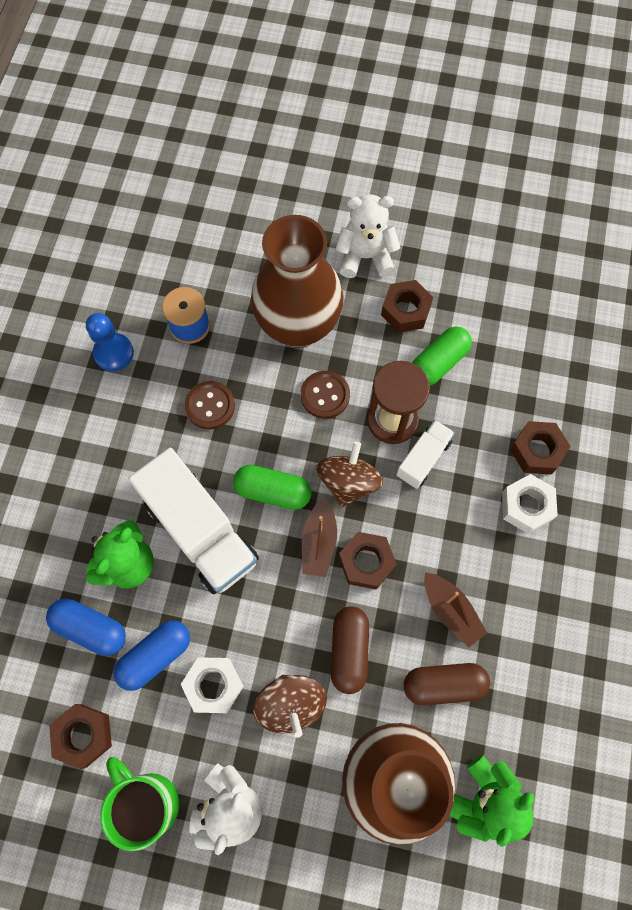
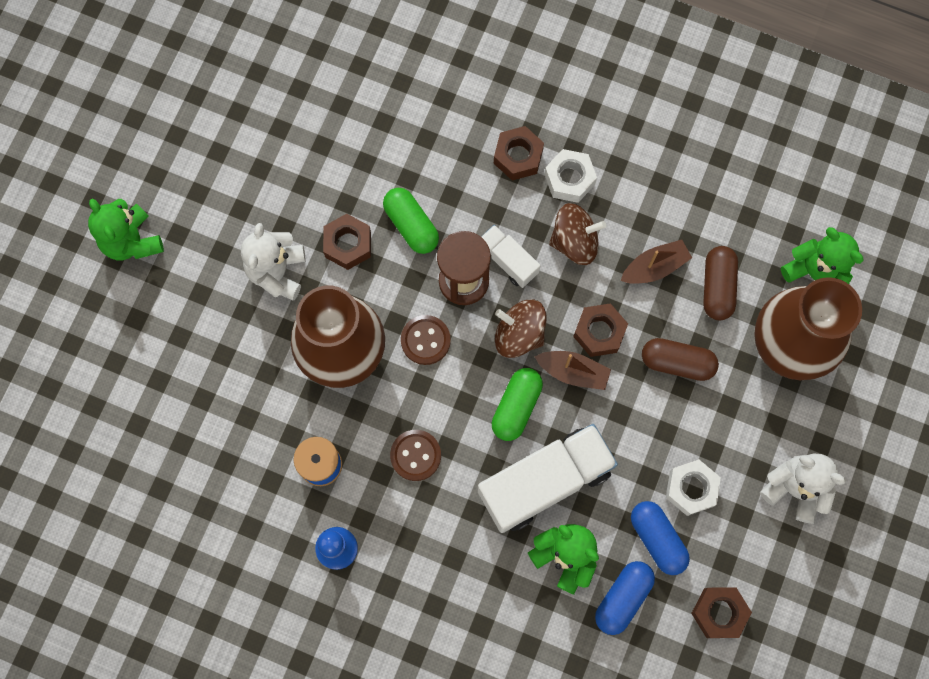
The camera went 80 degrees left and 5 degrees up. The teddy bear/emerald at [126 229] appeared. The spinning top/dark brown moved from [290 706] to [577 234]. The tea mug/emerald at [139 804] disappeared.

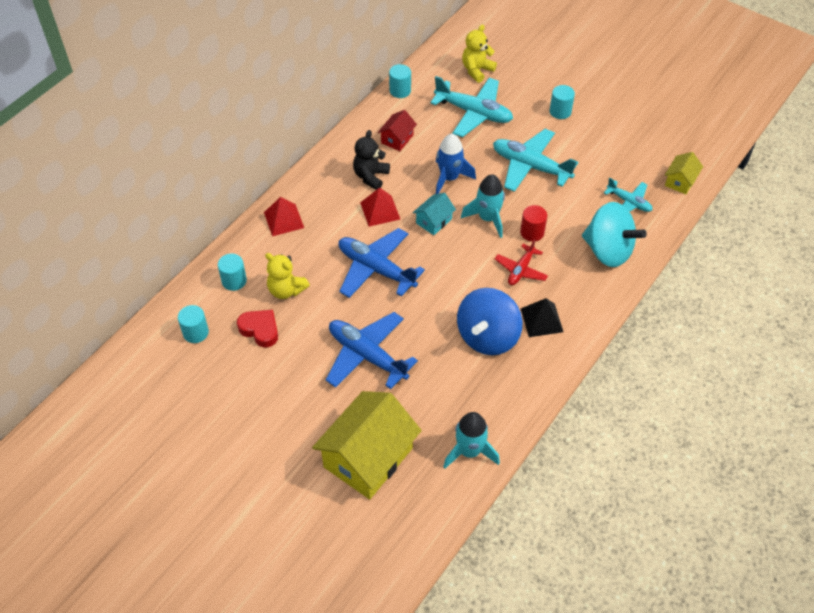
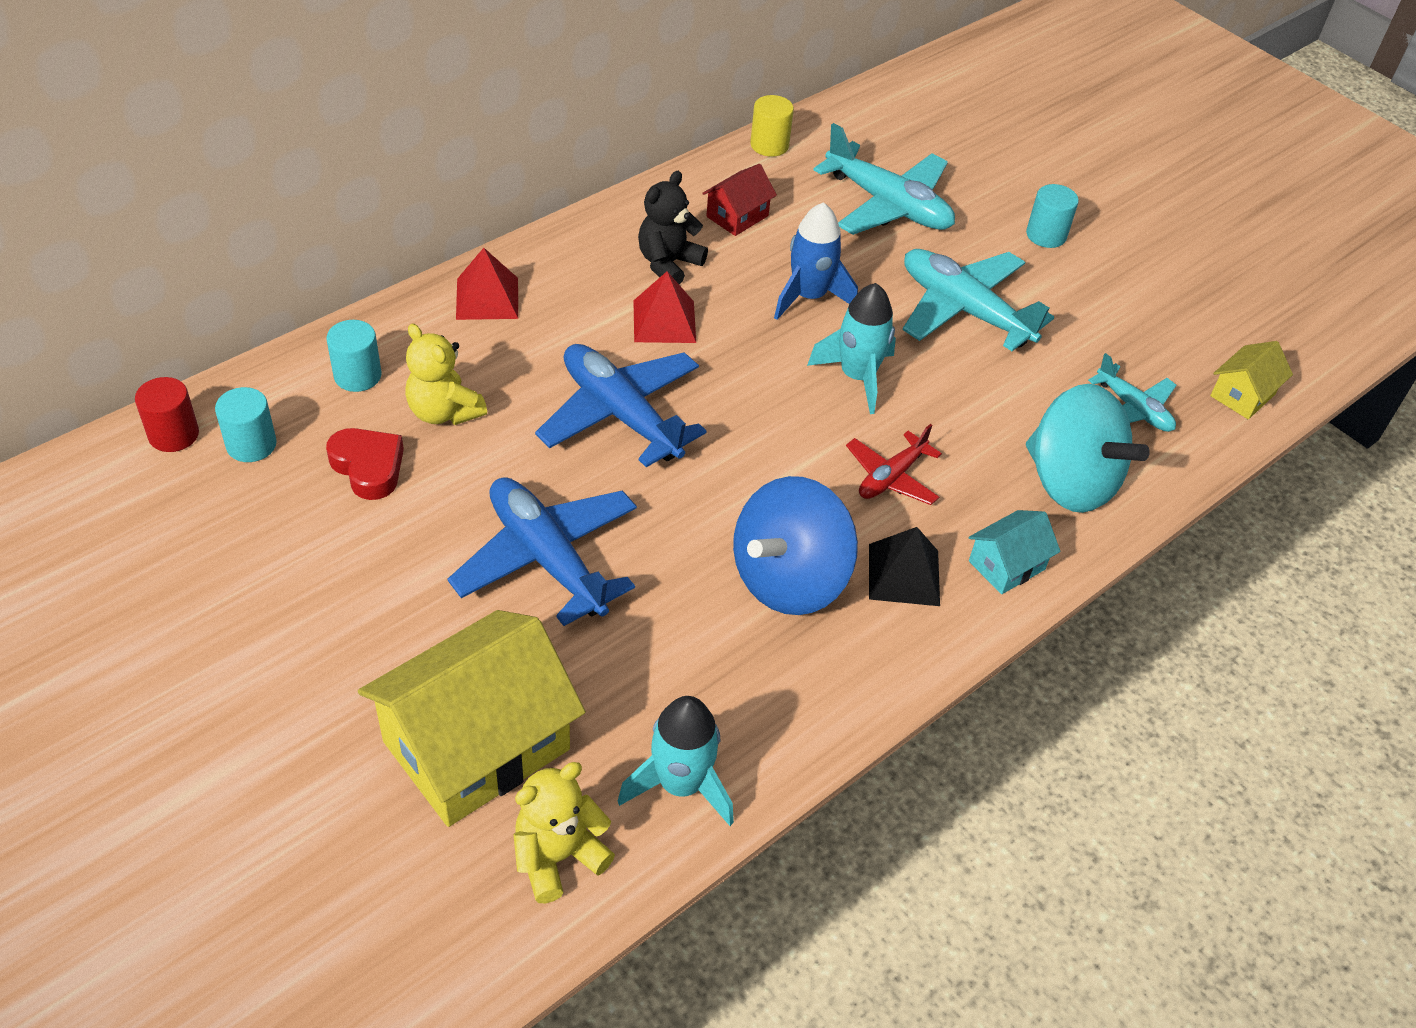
The camera went 10 degrees right and 5 degrees down. The cylinder/red moved from [533 223] to [167 414]. The teddy bear/golden moved from [479 54] to [564 832]. The cylinder/teal at [400 81] became the cylinder/golden at [772 126]. The toy house/teal moved from [434 214] to [1014 552].

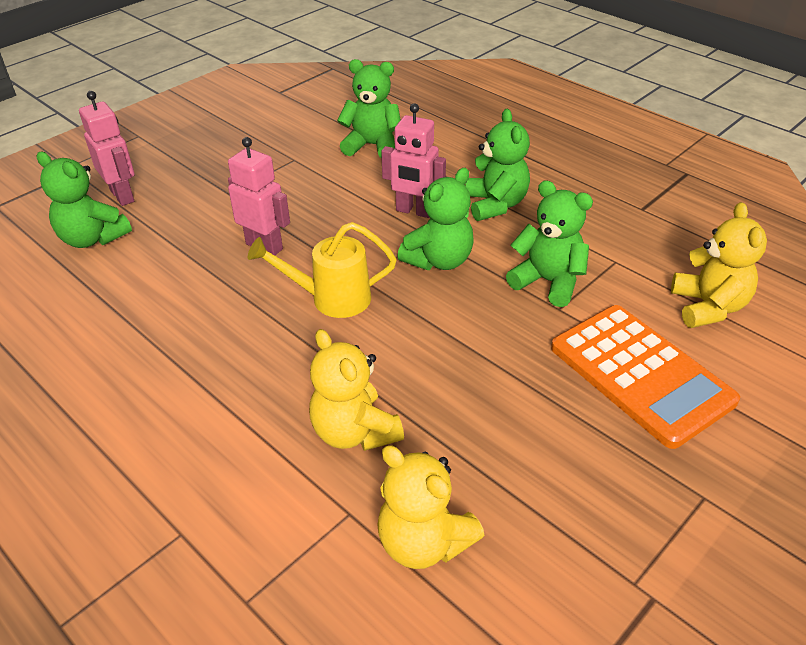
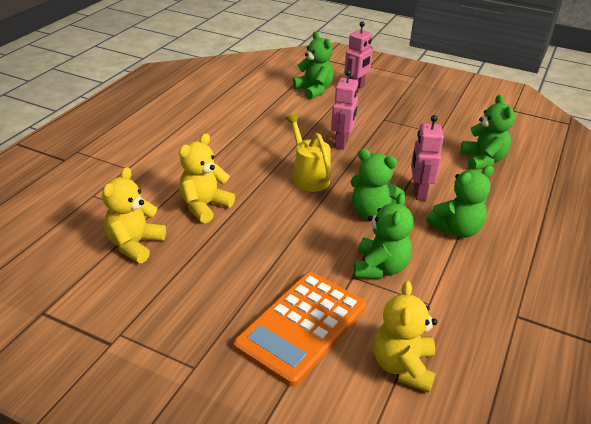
The camera went 70 degrees right and 5 degrees down. The teddy bear/emerald at [84 200] turned 135 degrees clockwise. The teddy bear/golden at [719 265] turned 120 degrees clockwise.

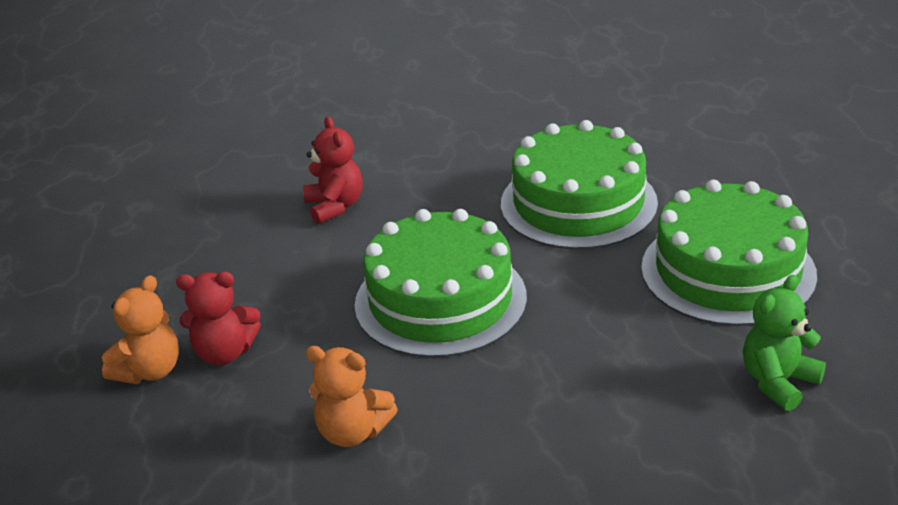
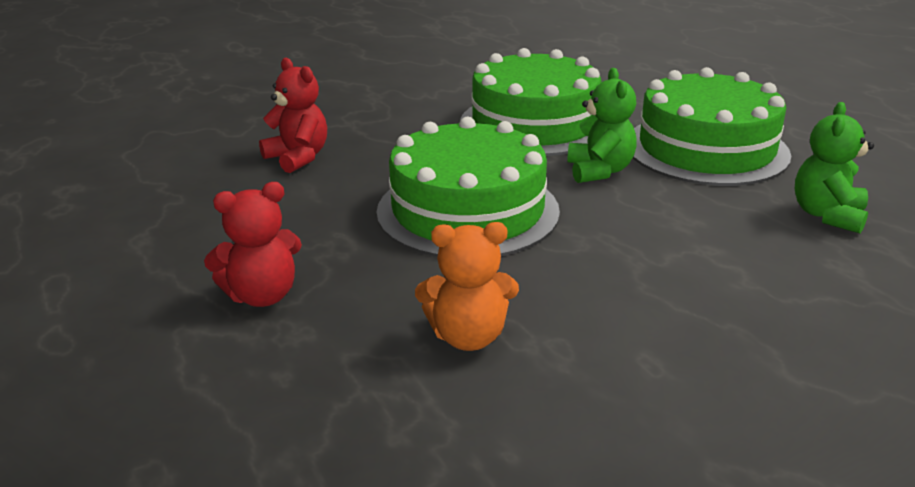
The camera went 25 degrees left and 5 degrees down. The teddy bear/emerald at [602 125] appeared. The teddy bear/bright orange at [140 329] disappeared.

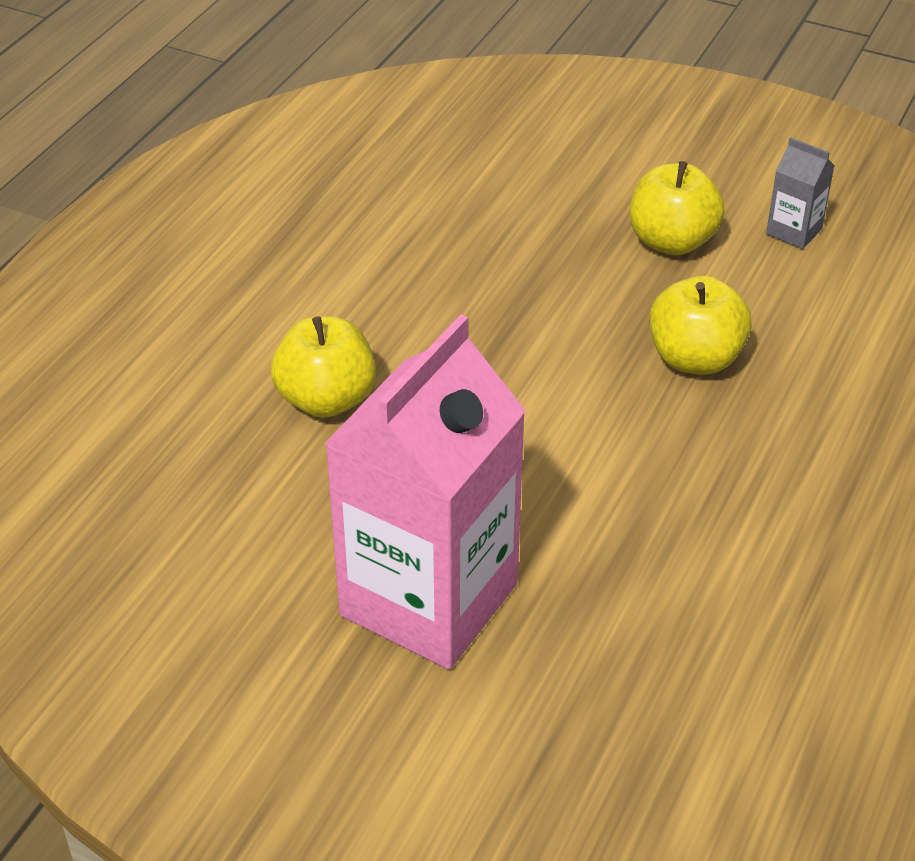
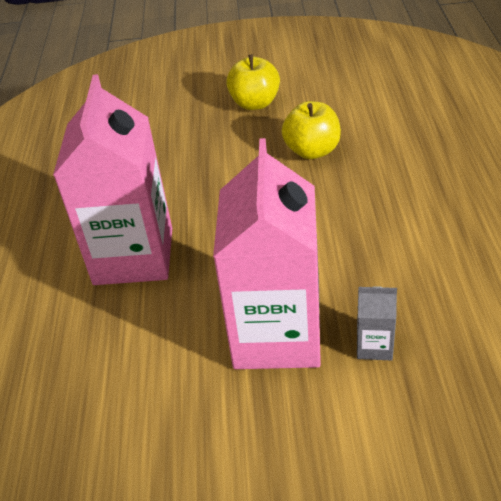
The camera went 25 degrees left and 0 degrees up. The apple fruit/golden at [323 367] was replaced by the carton/rose-pink at [112 179]. The carton/grey moved from [800 193] to [377 323].

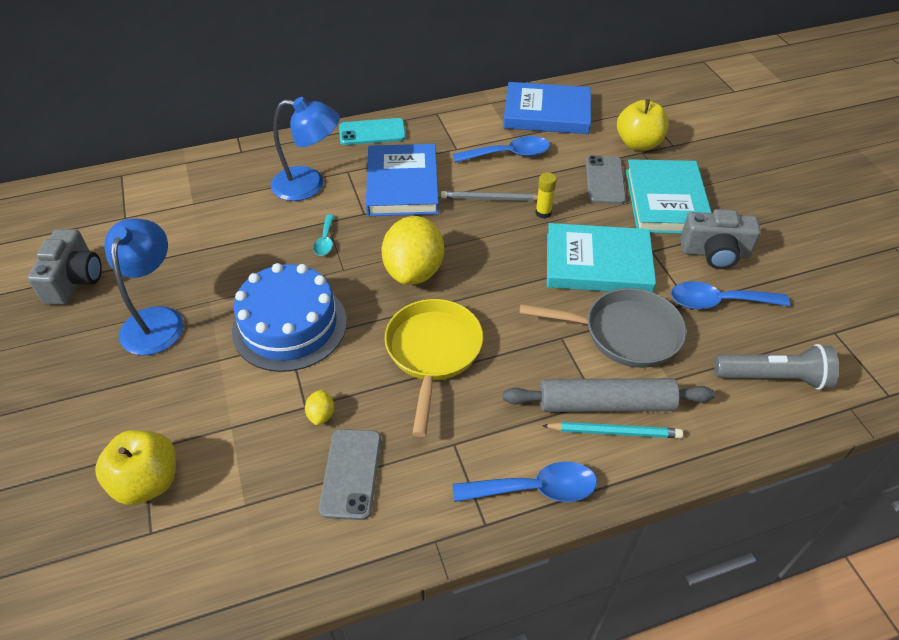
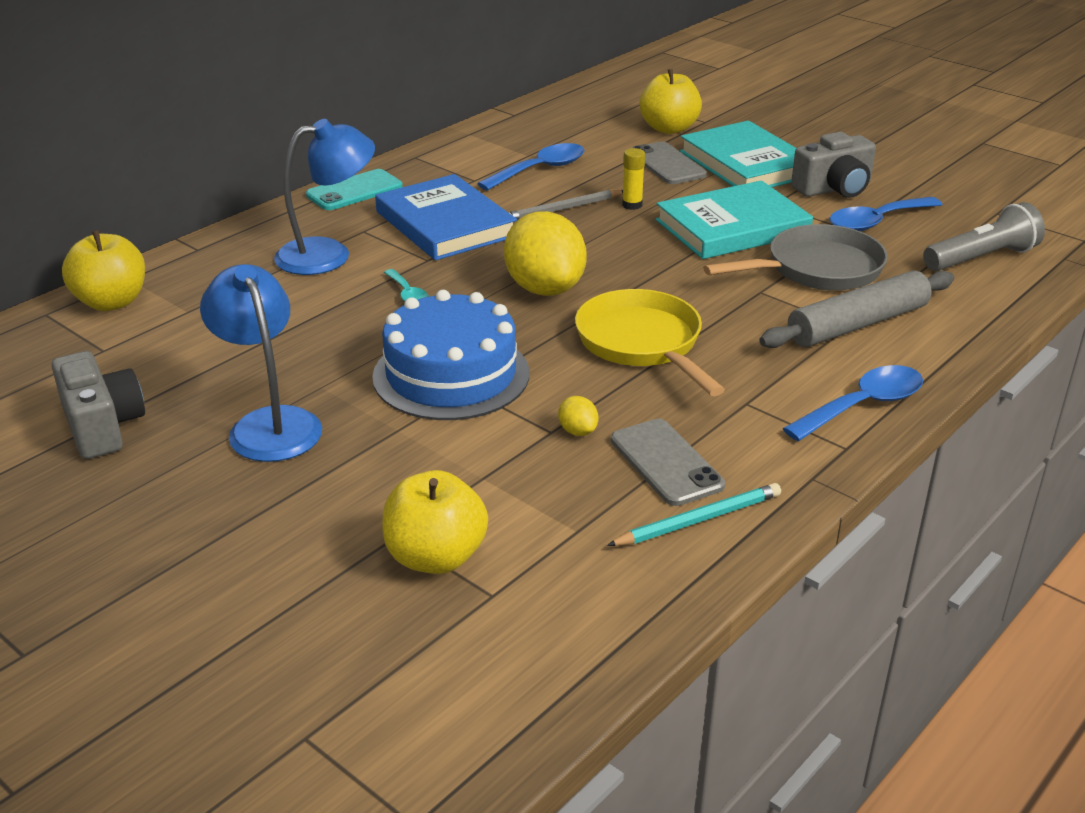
The camera went 30 degrees left and 15 degrees down. The apple fruit/golden at [103 270] appeared. The lead pencil/teal moved from [612 430] to [694 514]. The hardcover/blue at [547 108] disappeared.

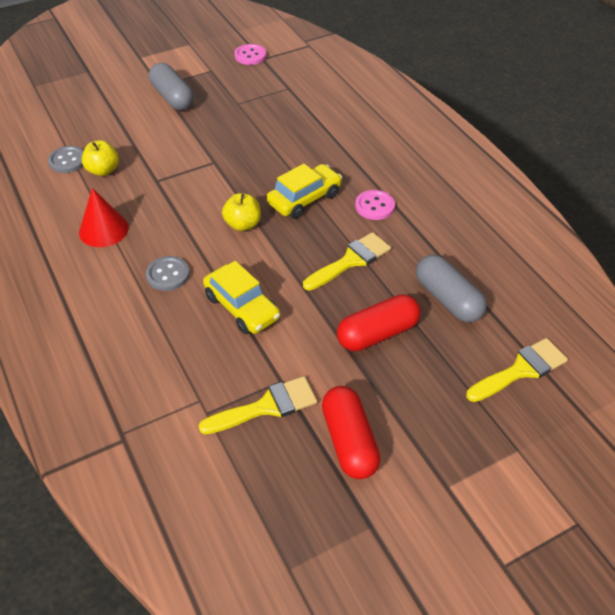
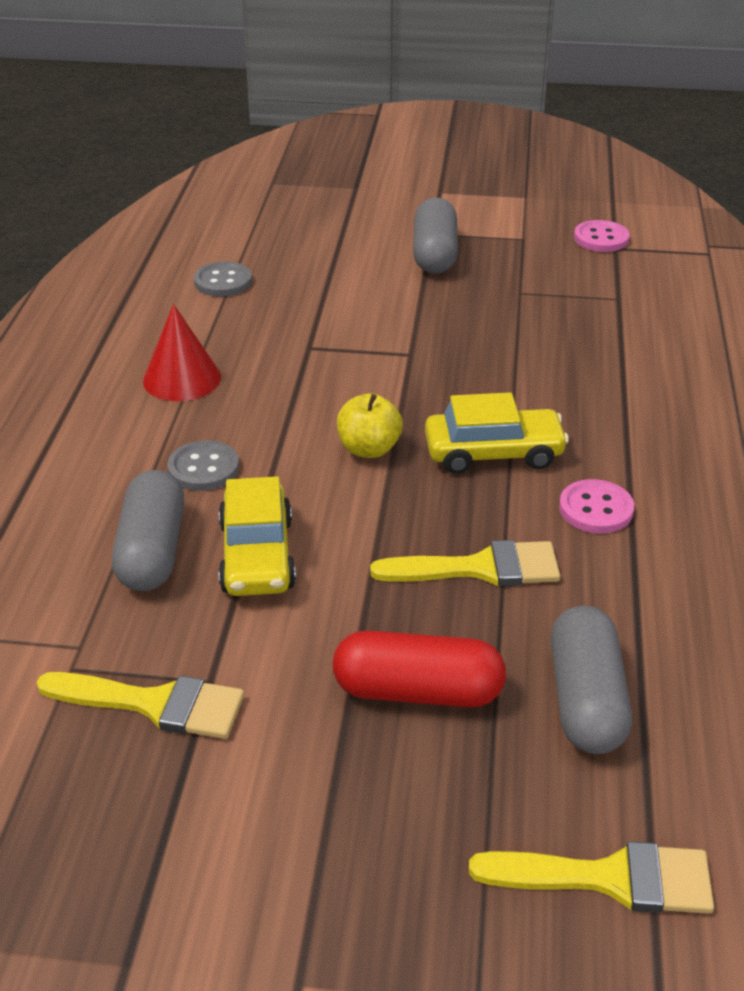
The camera went 35 degrees right and 10 degrees down. The capsule/grey at [148 530] appeared. The apple fruit/golden at [100 158] disappeared. The capsule/red at [351 432] disappeared.

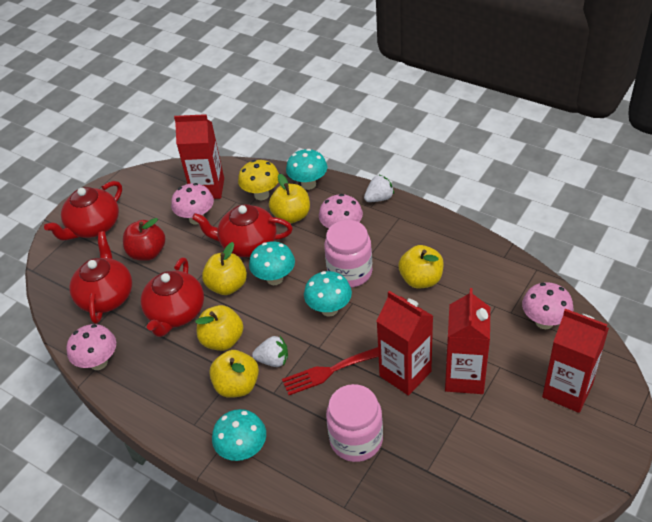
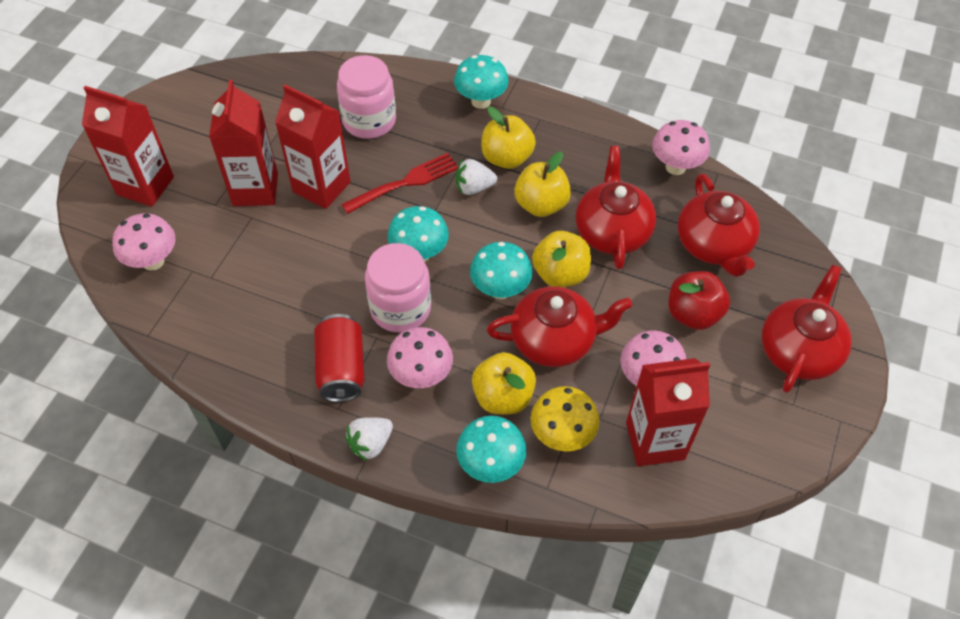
The camera went 165 degrees right and 10 degrees up. The tin/red at [339 358] appeared. The apple fruit/golden at [421 267] disappeared.

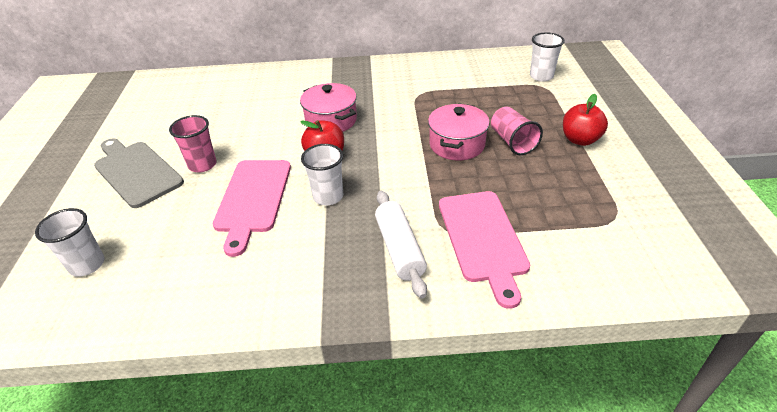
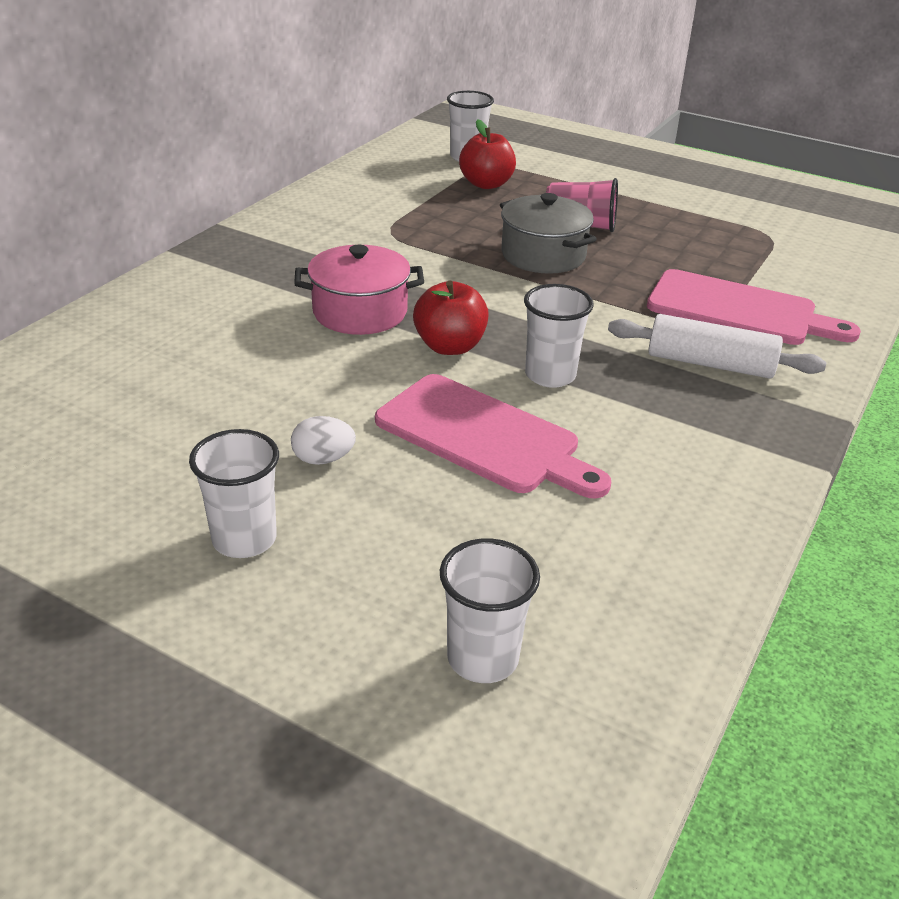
The camera went 60 degrees left and 5 degrees down. The chopping board/grey at [139 173] was replaced by the cup/snow-white at [234 493]. The cup/rose-pink at [192 144] was replaced by the toy egg/snow-white at [323 440]. The apple fruit/red moved from [585 120] to [487 154]. The pot/rose-pink at [459 131] became the pot/grey at [548 233].

